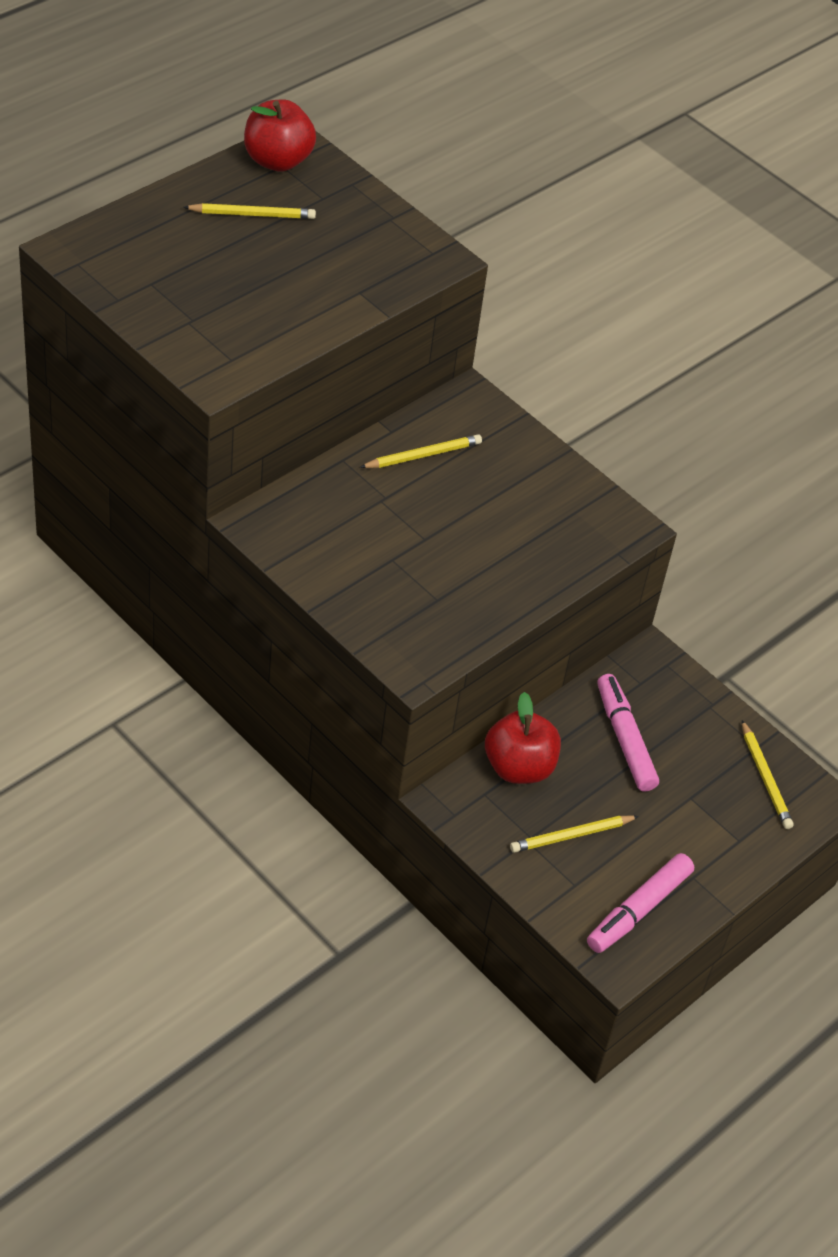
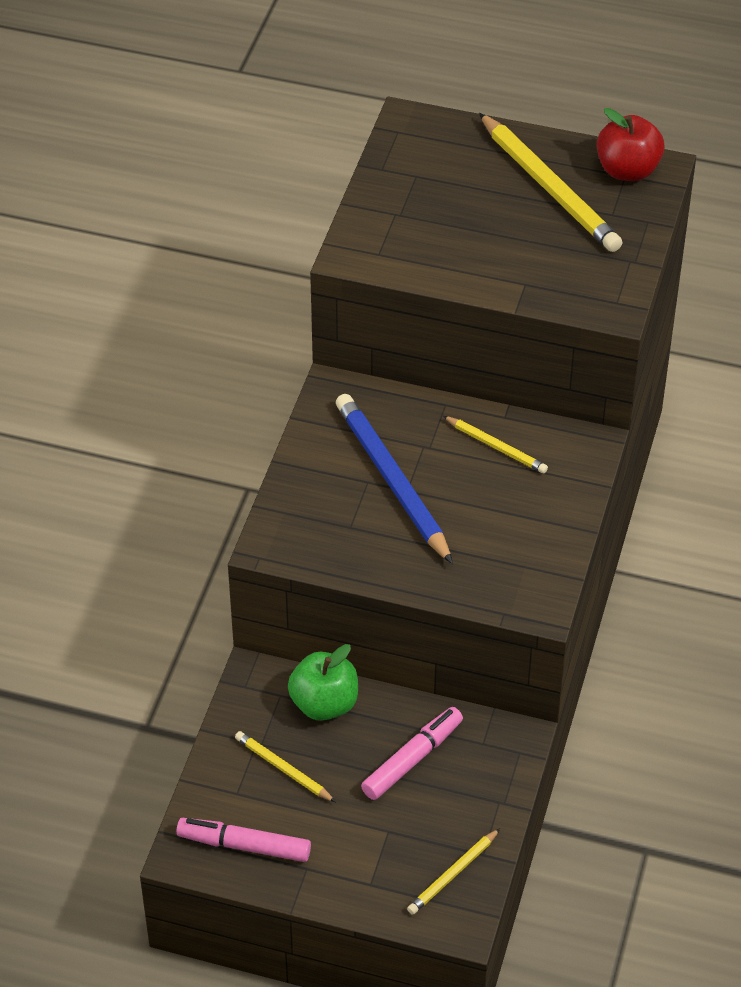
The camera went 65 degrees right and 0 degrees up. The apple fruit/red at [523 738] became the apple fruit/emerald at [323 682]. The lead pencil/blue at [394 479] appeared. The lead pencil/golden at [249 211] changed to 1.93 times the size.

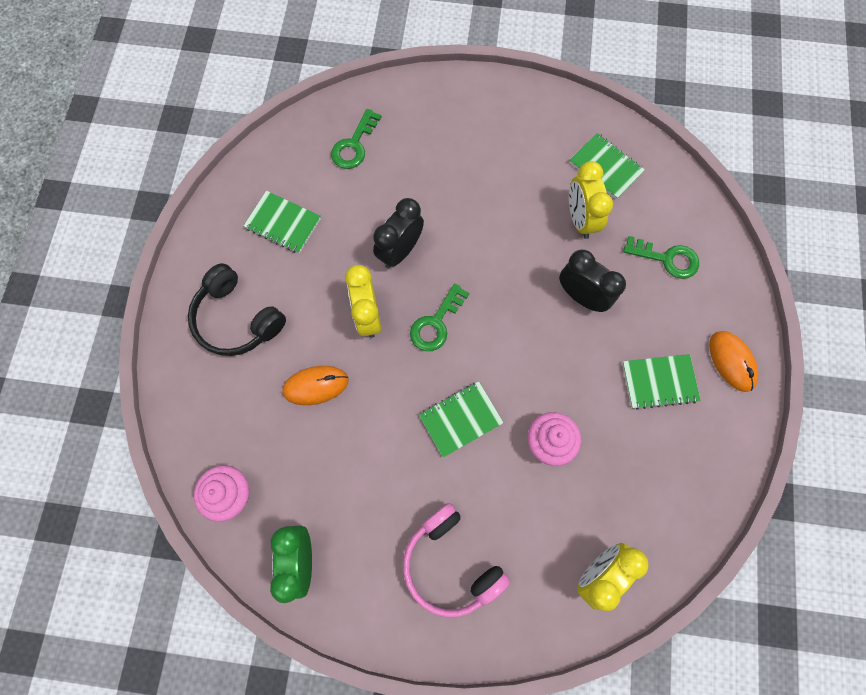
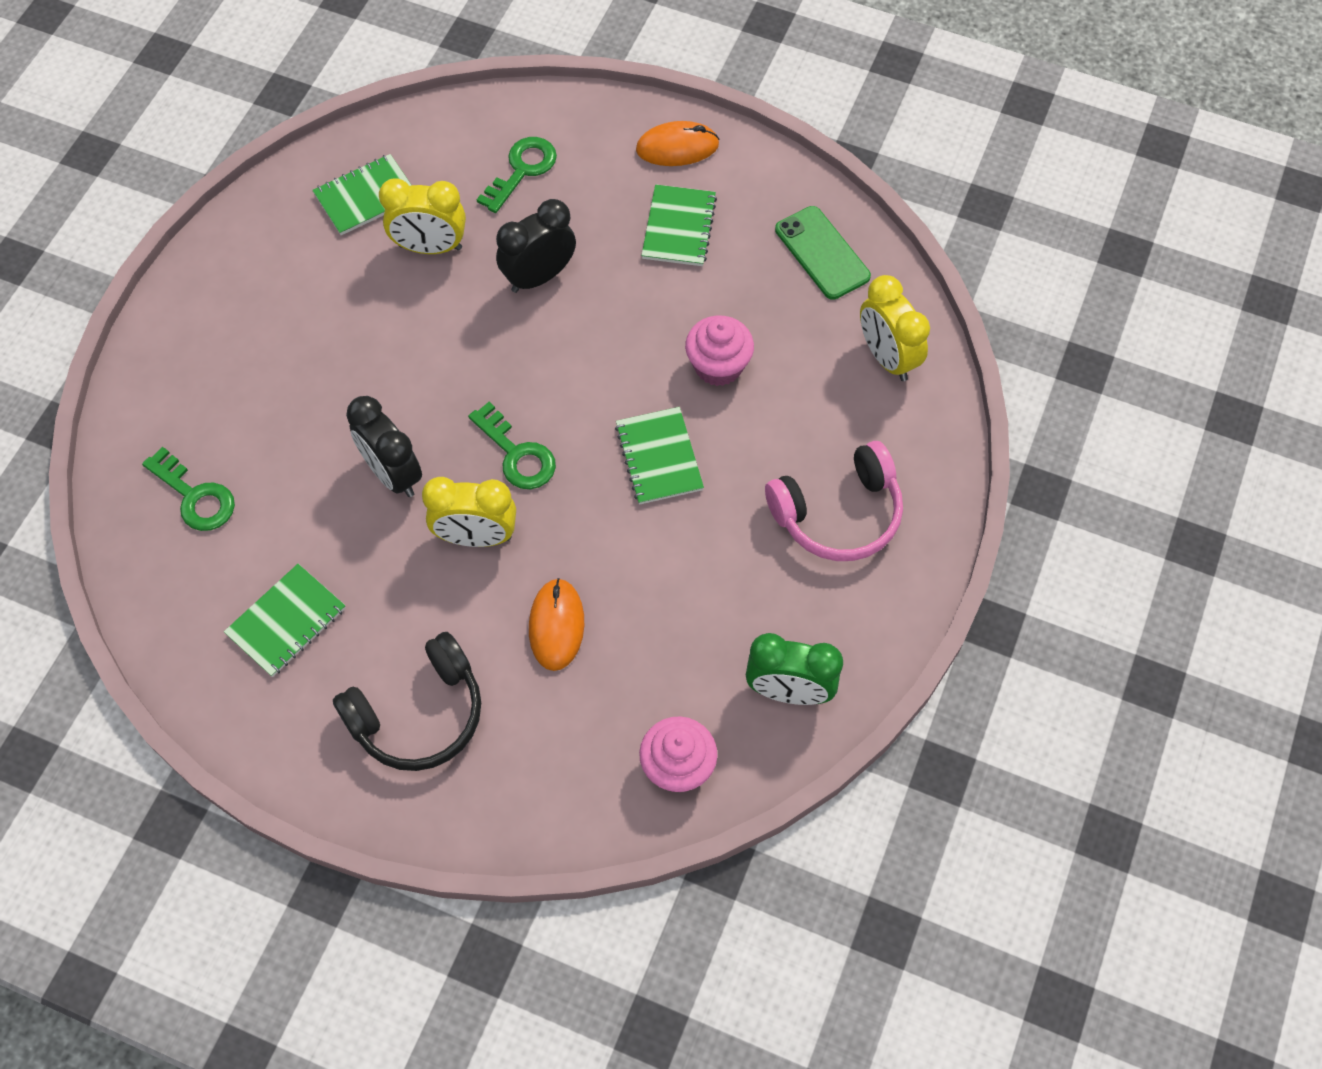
The camera went 75 degrees left and 10 degrees down. The smartphone/emerald at [823 253] appeared.

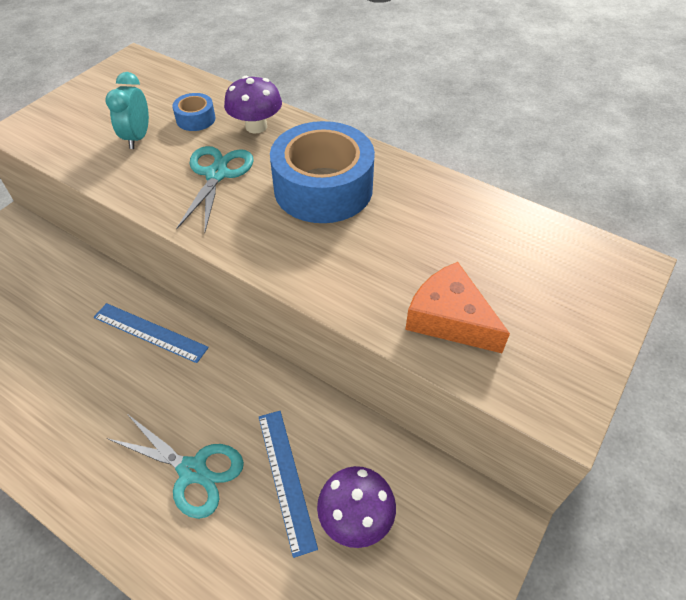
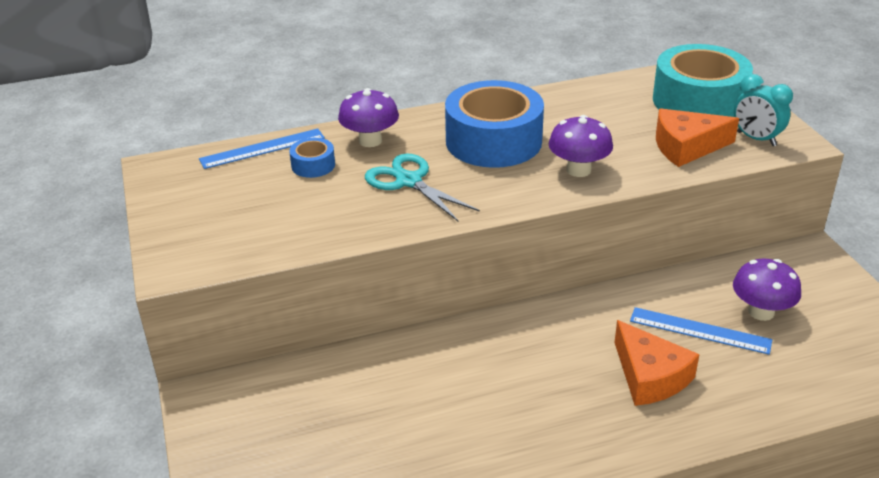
The camera went 50 degrees left and 15 degrees down. The ruler/blue moved from [151 333] to [262 148]. The fungus/royal purple at [581 146] appeared. The scissors/teal at [175 466] was replaced by the piece of cheese/bright orange at [657 363]. The roll of tape/teal at [703 80] appeared. The bedside clock/teal moved from [127 110] to [763 110].

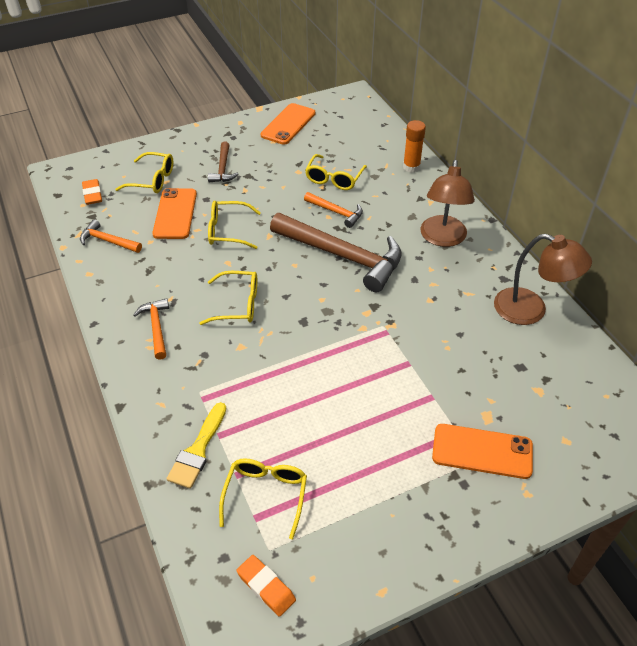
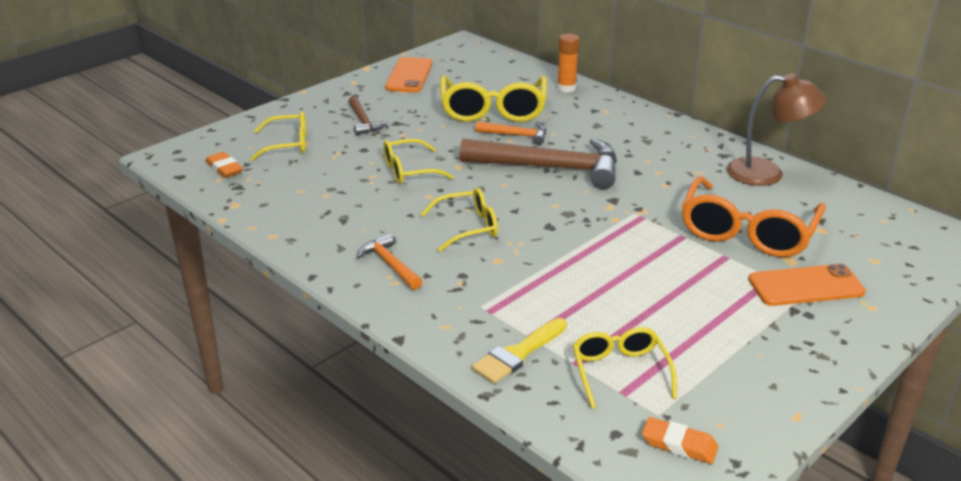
The camera went 20 degrees left and 15 degrees down. The spectacles/golden at [336 172] changed to 1.70 times the size. The paint brush/golden at [196 445] turned 45 degrees clockwise. The spectacles/bright orange at [753 216] appeared. The carpenter's hammer/bright orange at [111 236] disappeared. The smartphone/bright orange at [174 213] disappeared. The reading lamp/dark brown at [447 203] disappeared.

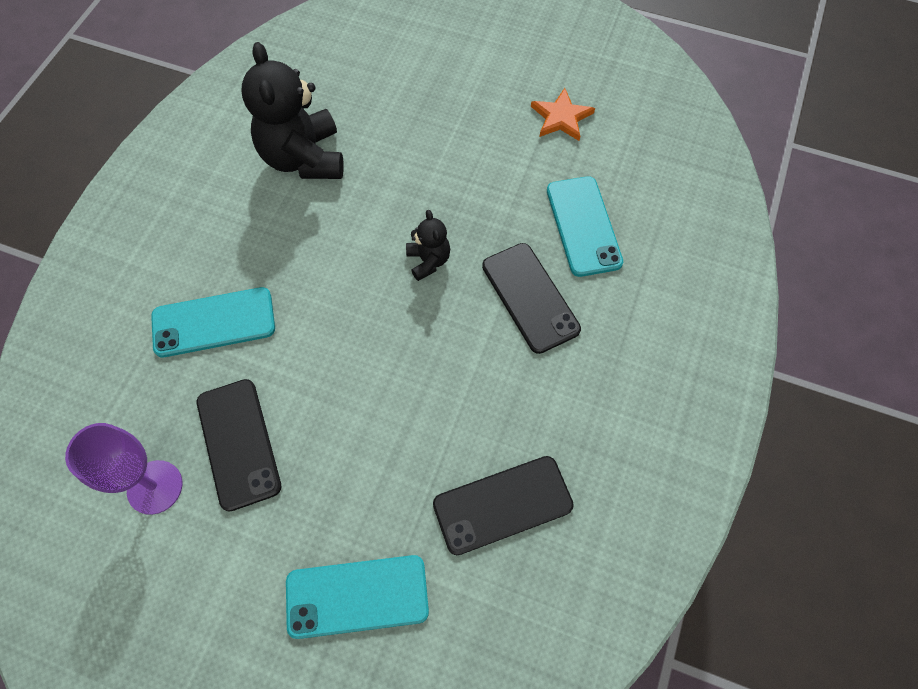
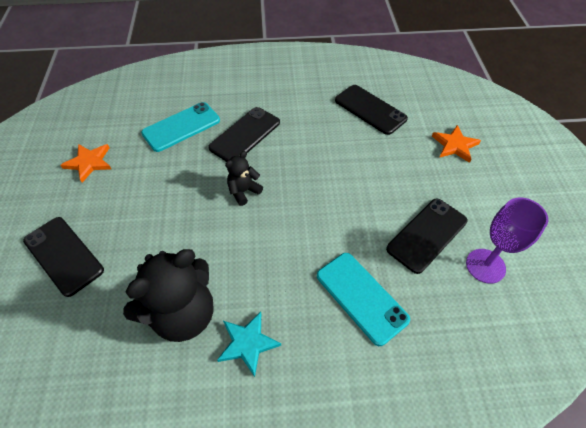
The camera went 115 degrees left and 10 degrees down. The smartphone/jet-black at [63 257] appeared. The star shape/teal at [249 344] appeared. The smartphone/teal at [357 597] was replaced by the star shape/bright orange at [456 144].

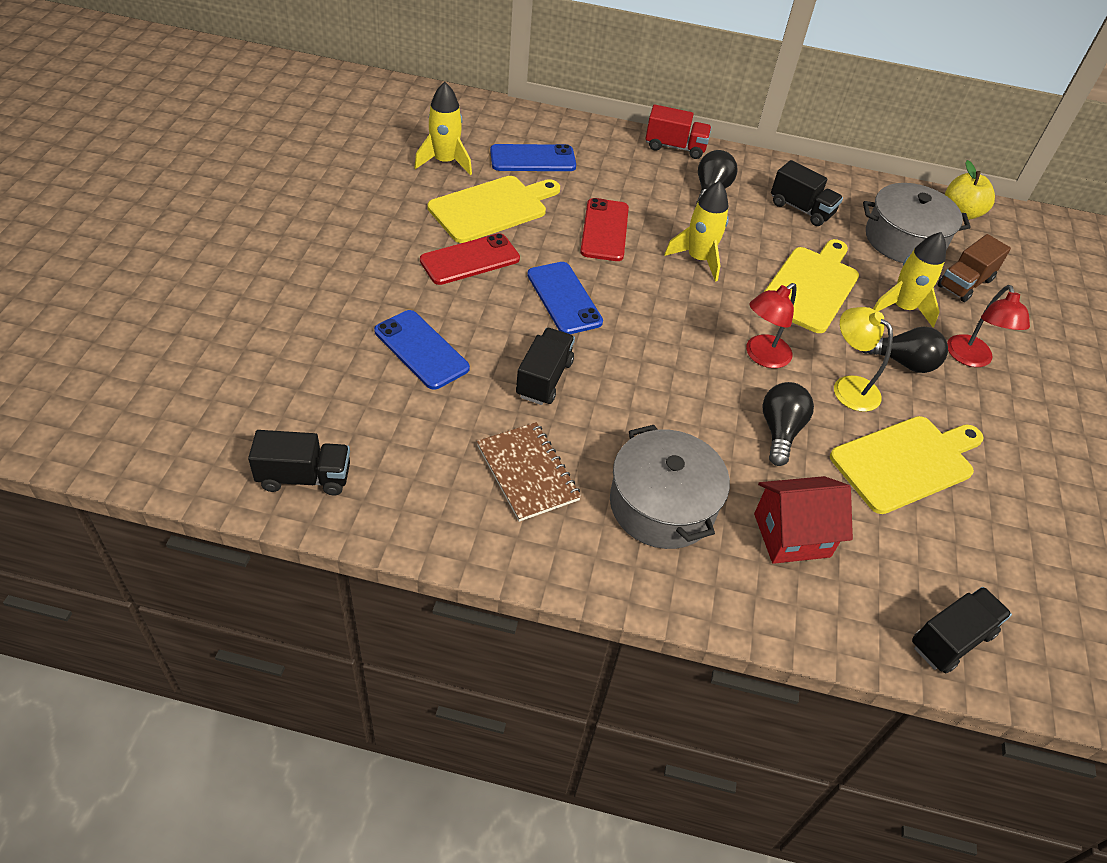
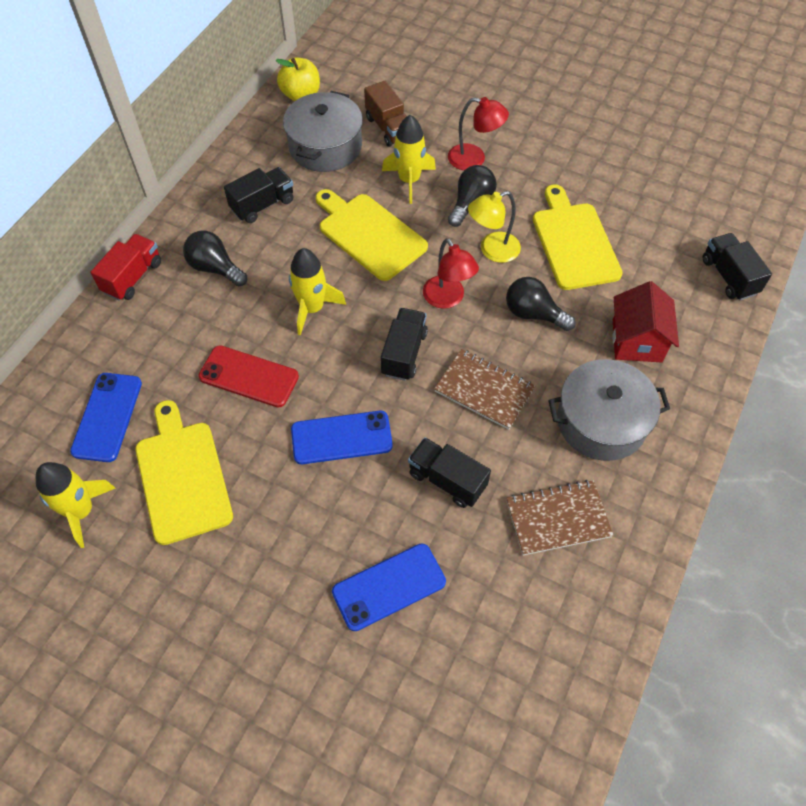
The camera went 70 degrees left and 10 degrees up. The truck/jet-black moved from [299 463] to [404 344]. The exercise book/dark brown at [484 389] appeared. The smartphone/red at [470 259] disappeared.

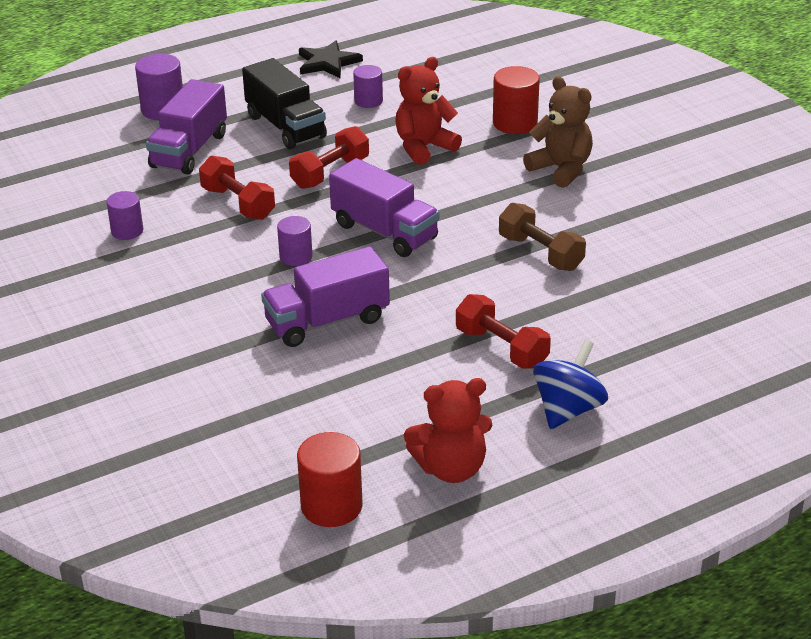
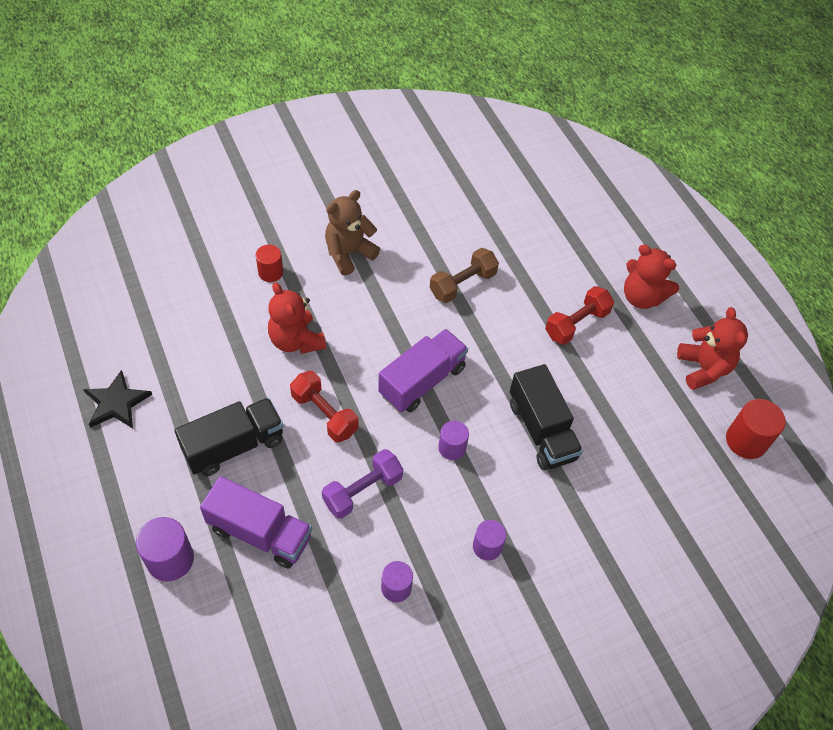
The camera went 90 degrees left and 20 degrees up. The cylinder/red at [516 100] changed to 0.65 times the size. The dumbbell/red at [237 187] became the dumbbell/royal purple at [362 484]. The cylinder/royal purple moved from [368 86] to [489 540]. The truck/royal purple at [325 296] became the truck/jet-black at [546 417]. The spinning top/blue at [570 384] was replaced by the teddy bear/red at [651 277].

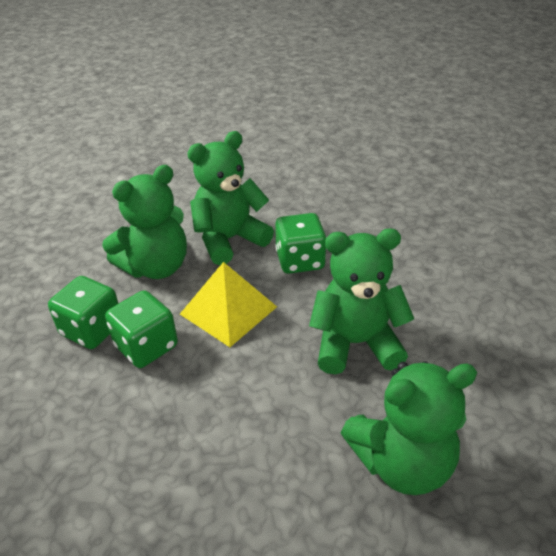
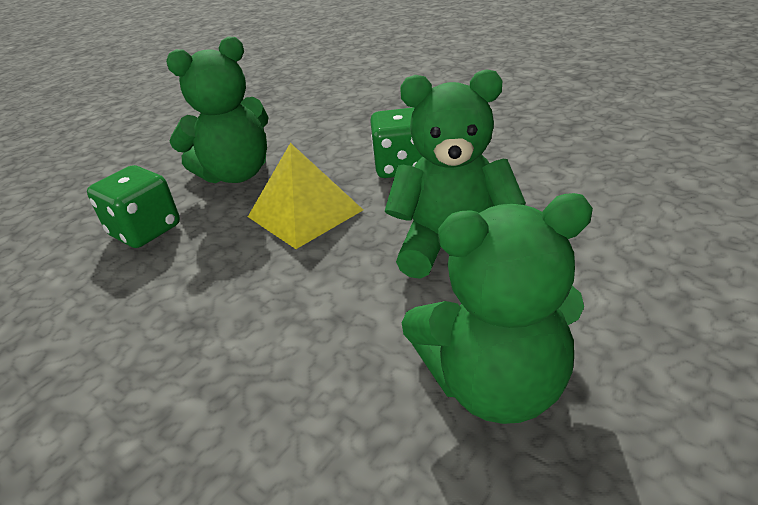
The camera went 10 degrees right and 5 degrees down. The dice/emerald at [141 329] disappeared. The teddy bear/emerald at [230 198] disappeared.

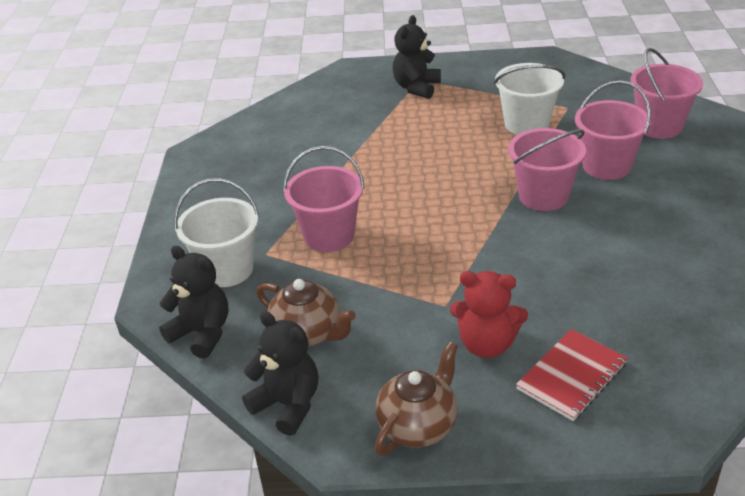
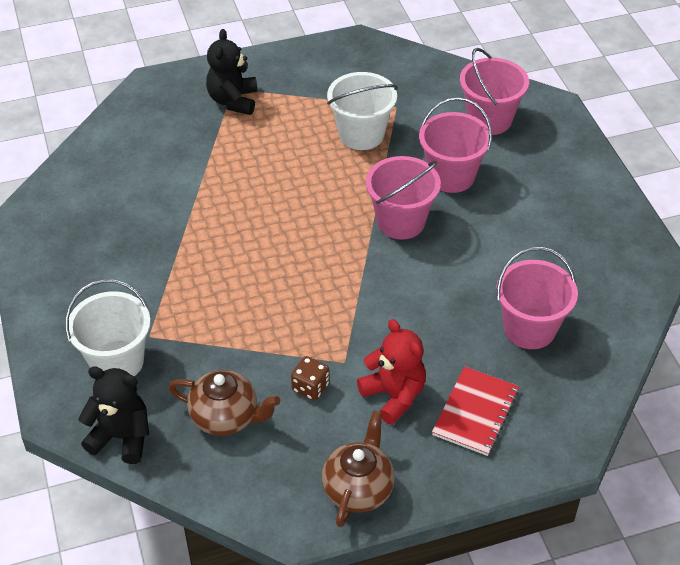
The camera went 20 degrees left and 10 degrees up. The dice/dark brown at [310 378] appeared. The teddy bear/red at [489 314] turned 120 degrees counterclockwise. The pail/rose-pink moved from [324 199] to [537 298]. The teddy bear/jet-black at [280 373] disappeared.

